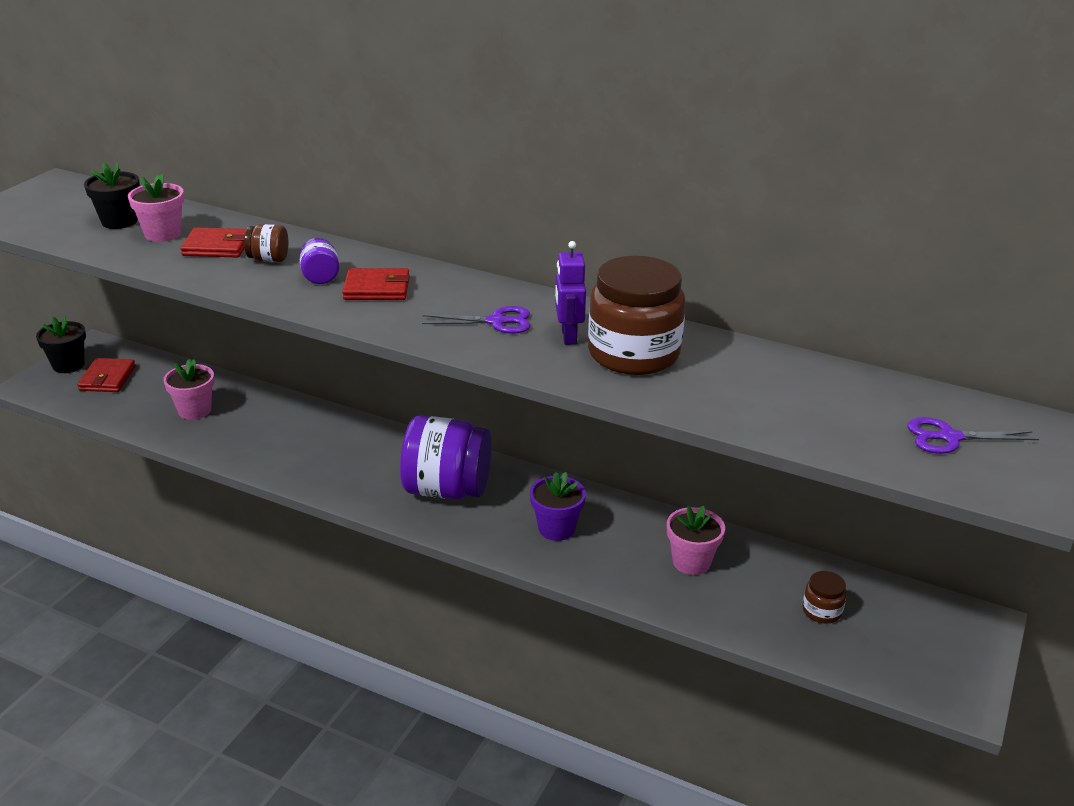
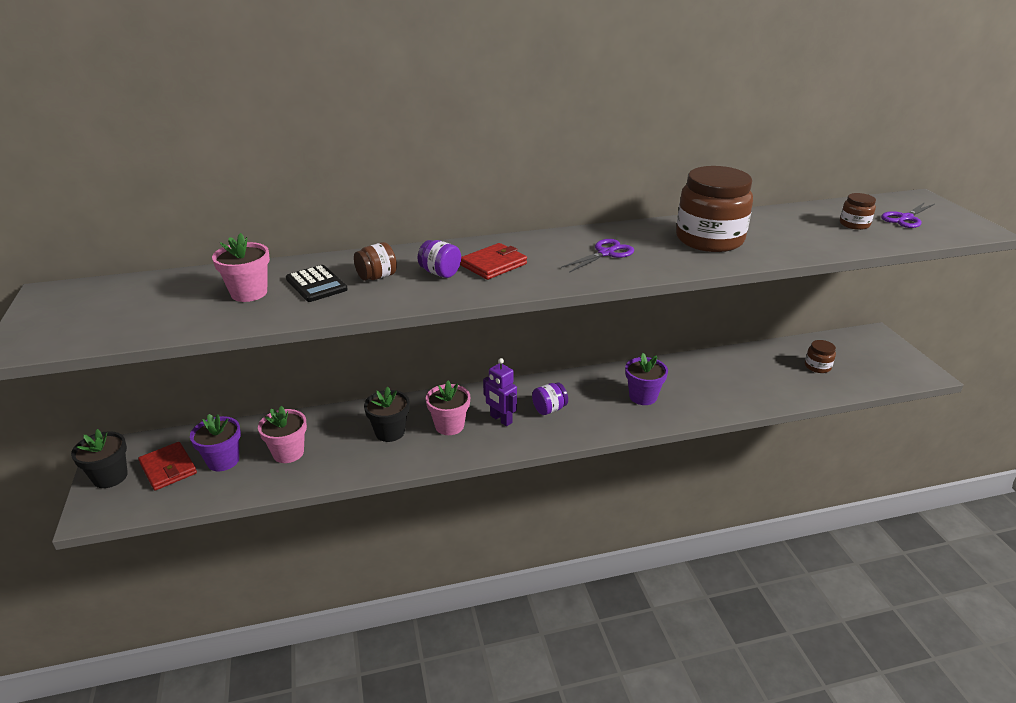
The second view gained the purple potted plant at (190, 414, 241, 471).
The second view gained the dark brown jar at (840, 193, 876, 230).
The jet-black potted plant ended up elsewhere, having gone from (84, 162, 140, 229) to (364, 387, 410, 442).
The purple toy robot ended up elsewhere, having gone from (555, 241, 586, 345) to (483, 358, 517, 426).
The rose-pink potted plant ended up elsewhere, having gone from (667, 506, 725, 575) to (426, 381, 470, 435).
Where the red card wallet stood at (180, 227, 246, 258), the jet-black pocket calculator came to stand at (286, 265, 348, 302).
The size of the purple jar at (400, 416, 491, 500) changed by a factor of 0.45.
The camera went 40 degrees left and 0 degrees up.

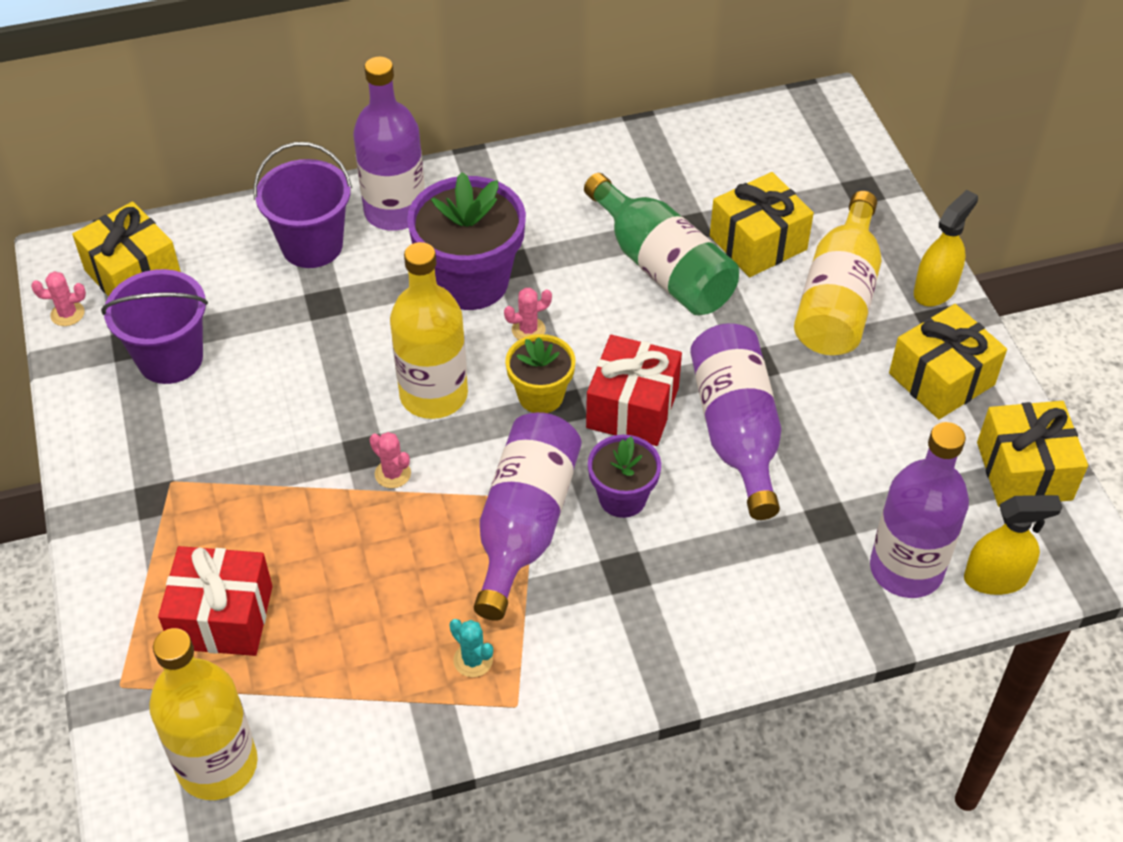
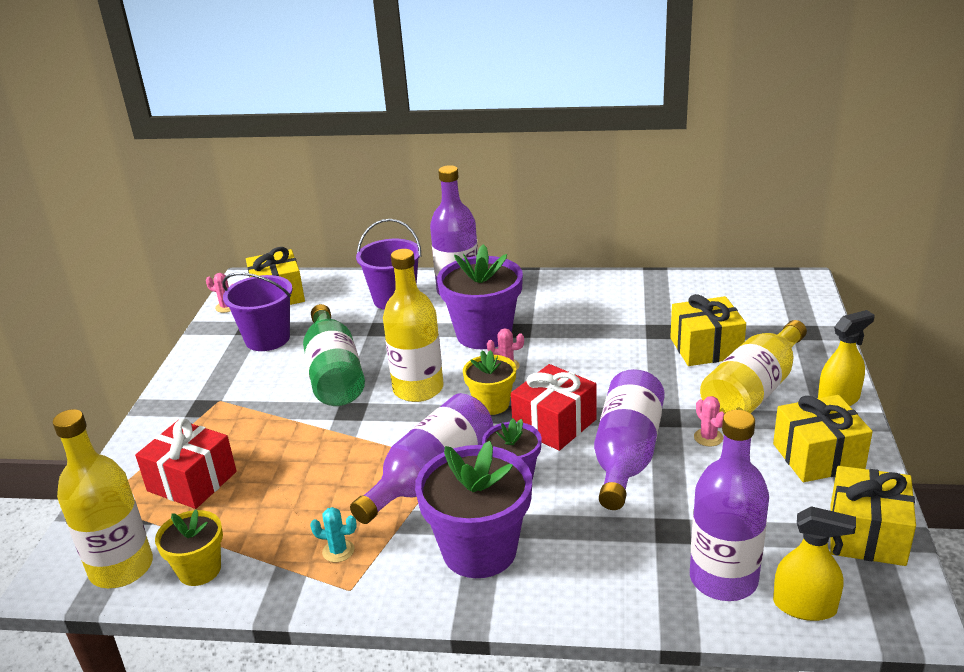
The second view gained the yellow potted plant at (155, 509, 223, 586).
The second view gained the purple potted plant at (415, 441, 532, 578).
The rose-pink saguaro cactus ended up elsewhere, having gone from (369, 432, 411, 488) to (694, 396, 725, 446).
The green drink bottle ended up elsewhere, having gone from (584, 173, 739, 316) to (303, 304, 365, 406).
The aqua saguaro cactus at (450, 619, 493, 677) ended up facing another way, 60 degrees counterclockwise from before.
The camera went 25 degrees right and 20 degrees down.

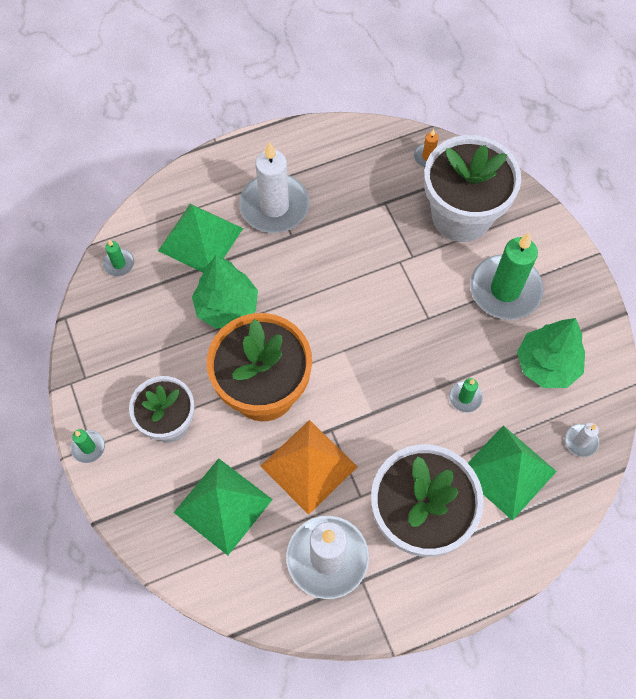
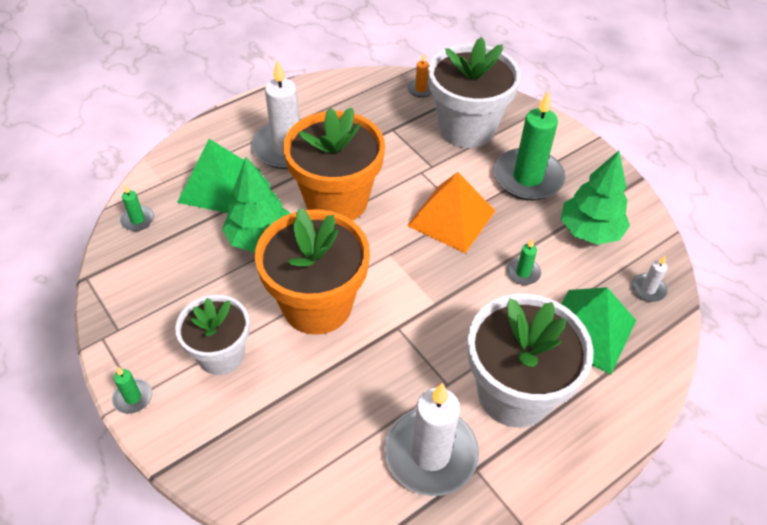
The second view lost the green solid pyramid at (174, 459, 273, 555).
The second view gained the bright orange potted plant at (283, 107, 385, 221).
The bright orange solid pyramid ended up elsewhere, having gone from (260, 420, 358, 515) to (407, 172, 495, 253).
The camera went 15 degrees left and 15 degrees down.

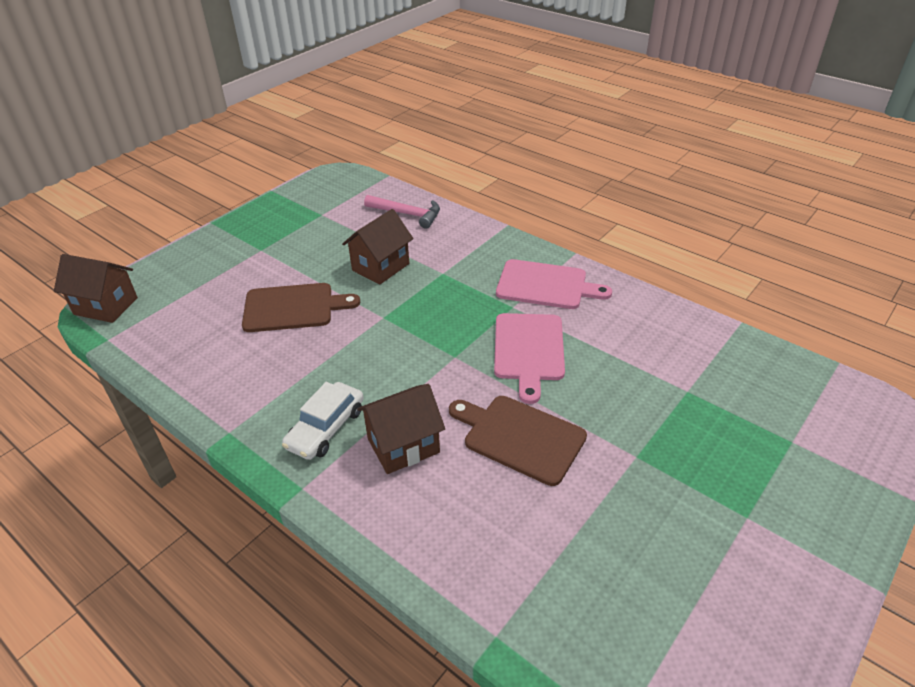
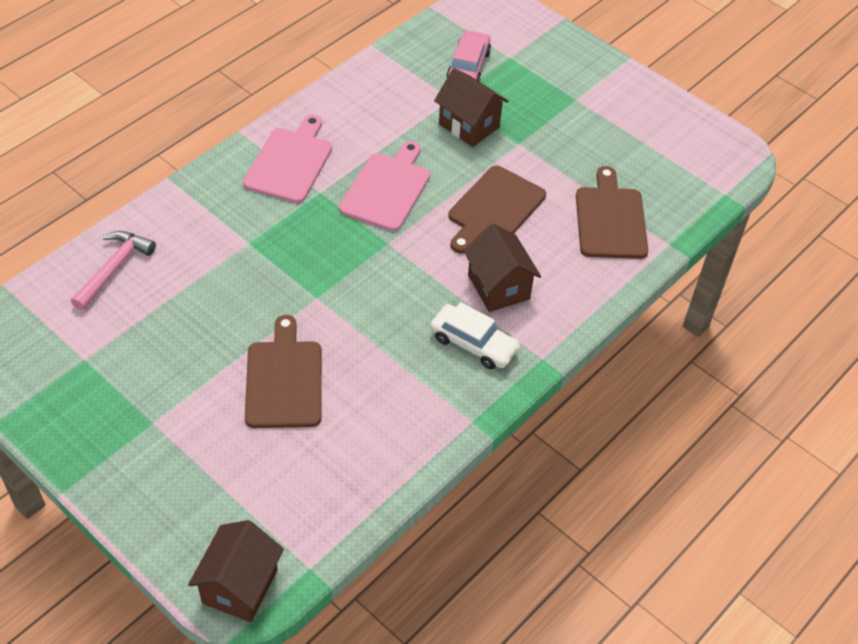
The second view gained the rose-pink toy car at (446, 30, 491, 82).
The second view gained the dark brown chopping board at (576, 166, 648, 259).
The dark brown cottage ended up elsewhere, having gone from (342, 209, 413, 285) to (434, 68, 509, 147).
The rose-pink chopping board at (494, 313, 565, 404) ended up facing another way, 75 degrees counterclockwise from before.
The camera went 90 degrees left and 10 degrees up.

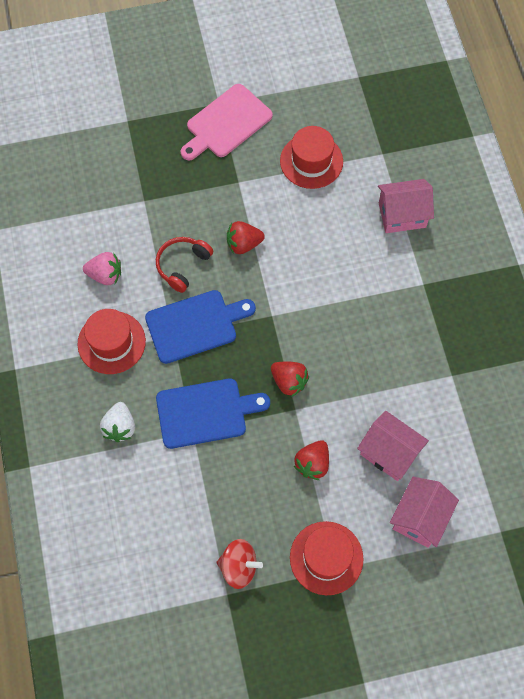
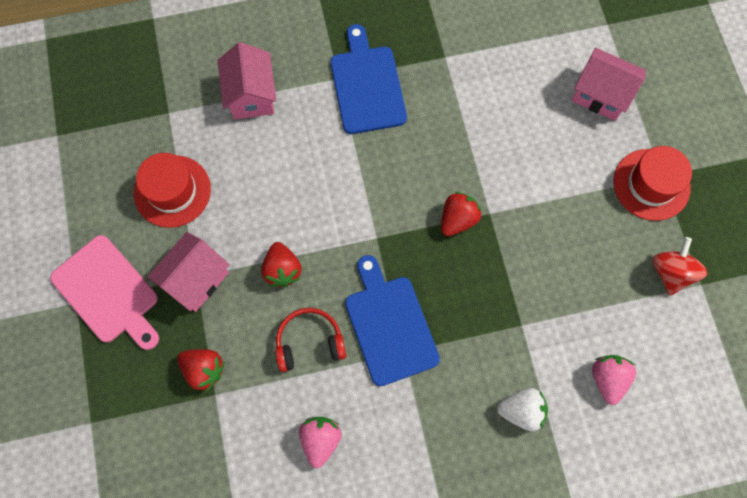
The second view lost the red top hat at (77, 309, 146, 374).
The second view gained the rose-pink berry at (592, 355, 636, 405).
The blue chopping board ended up elsewhere, having gone from (156, 378, 270, 449) to (330, 24, 407, 134).
The red berry ended up elsewhere, having gone from (294, 440, 329, 480) to (177, 349, 225, 391).
The rose-pink cottage ended up elsewhere, having gone from (357, 411, 429, 481) to (147, 232, 230, 312).
The red over-ear headphones at (156, 237, 213, 293) ended up facing another way, 135 degrees clockwise from before.
The camera went 90 degrees left and 5 degrees up.

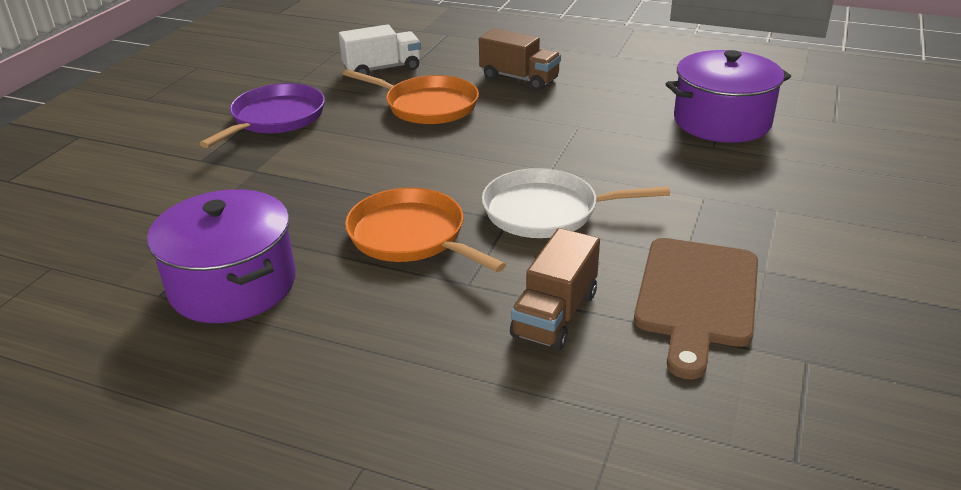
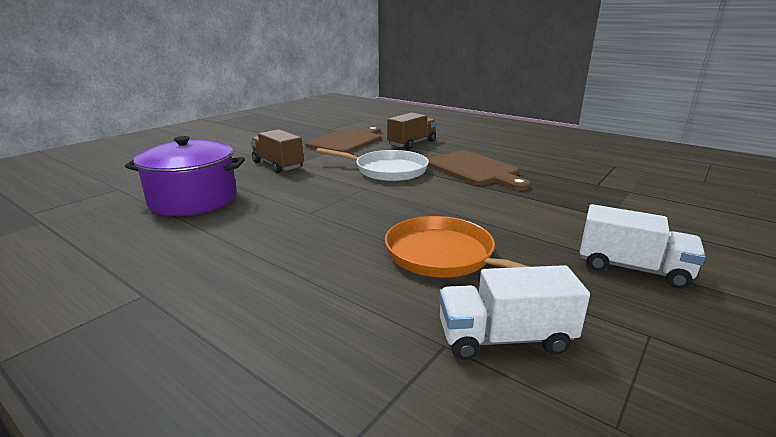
The second view lost the purple pot at (147, 189, 296, 323).
The dark brown lorry ended up elsewhere, having gone from (479, 28, 561, 90) to (250, 129, 304, 173).
Where the purple pan stood at (200, 83, 325, 148), the snow-white lorry came to stand at (580, 204, 706, 289).
Where the bright orange pan stood at (345, 188, 506, 272), the dark brown chopping board came to stand at (427, 150, 530, 190).
The camera went 165 degrees left and 10 degrees down.

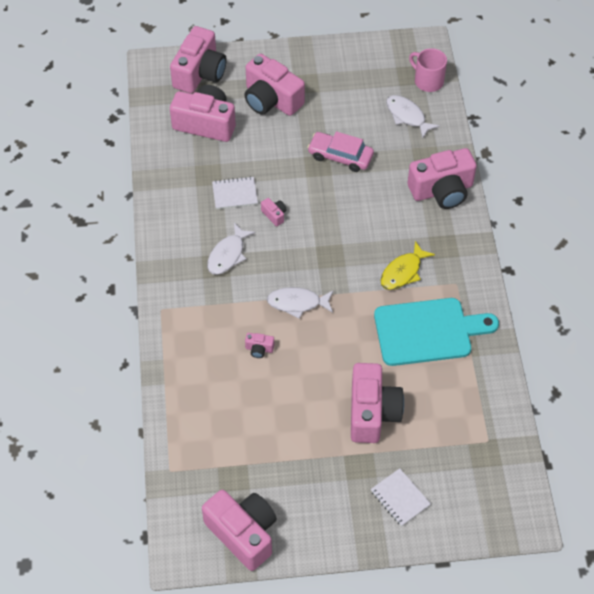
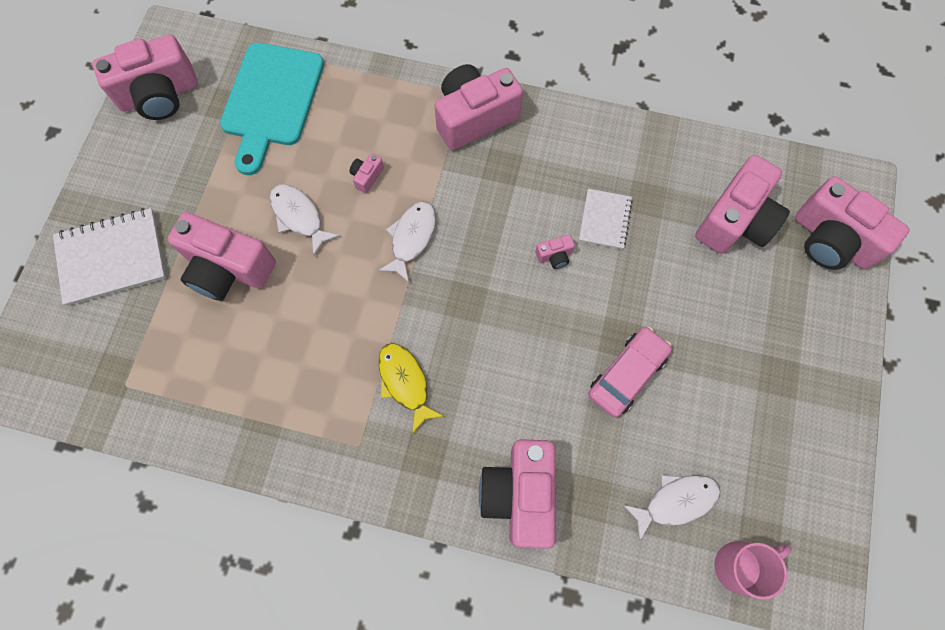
The snow-white fish figure ended up elsewhere, having gone from (207, 223, 256, 275) to (270, 184, 340, 256).
The rose-pink compact camera ended up elsewhere, having gone from (244, 54, 305, 116) to (434, 64, 523, 150).
The aqua chopping board ended up elsewhere, having gone from (374, 298, 499, 366) to (220, 43, 324, 175).
The size of the snow-white exercise book at (371, 468, 431, 527) changed by a factor of 1.70.
The camera went 110 degrees right and 15 degrees up.

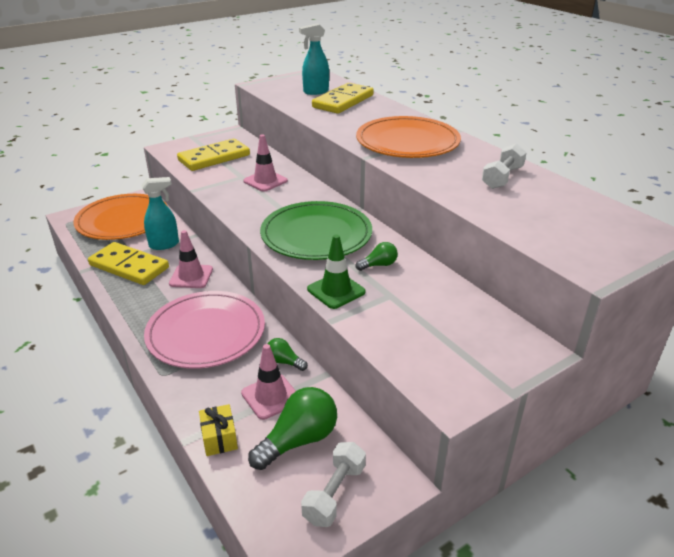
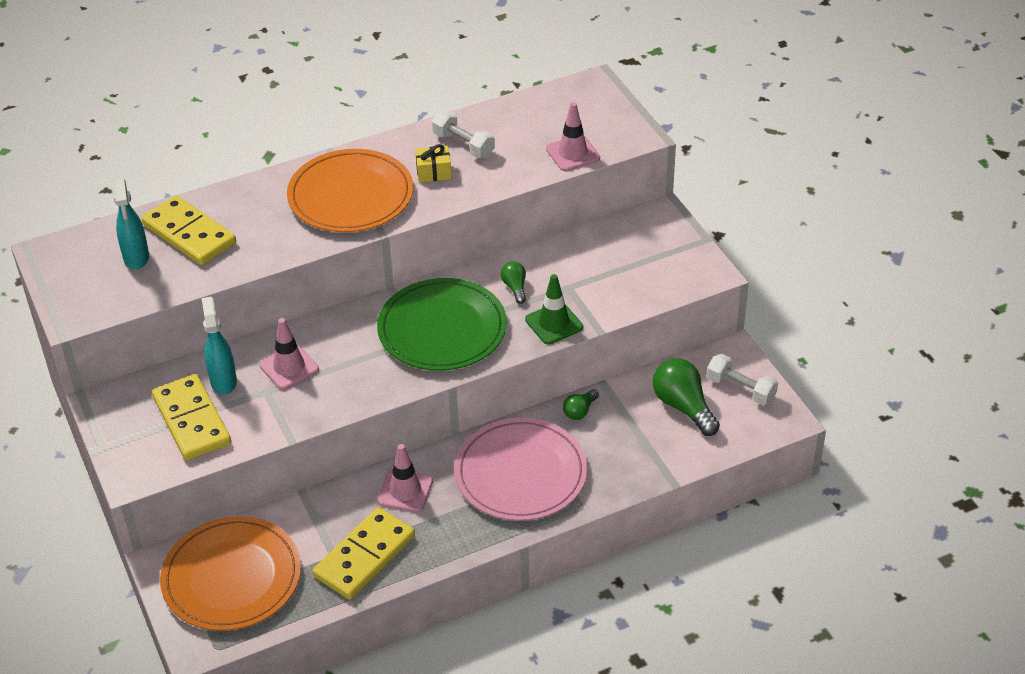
The aqua sprayer ended up elsewhere, having gone from (141, 177, 179, 250) to (202, 297, 237, 395).
The yellow present ended up elsewhere, having gone from (199, 404, 238, 456) to (415, 144, 452, 183).
The rose-pink road cone ended up elsewhere, having gone from (241, 344, 296, 420) to (546, 102, 600, 171).
The camera went 80 degrees left and 10 degrees up.

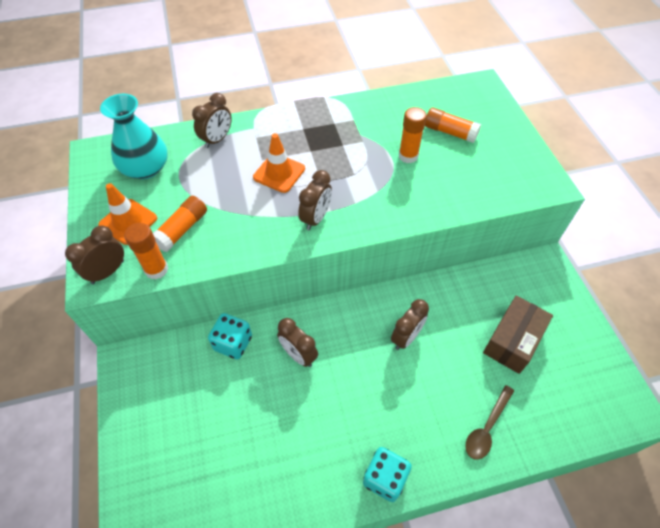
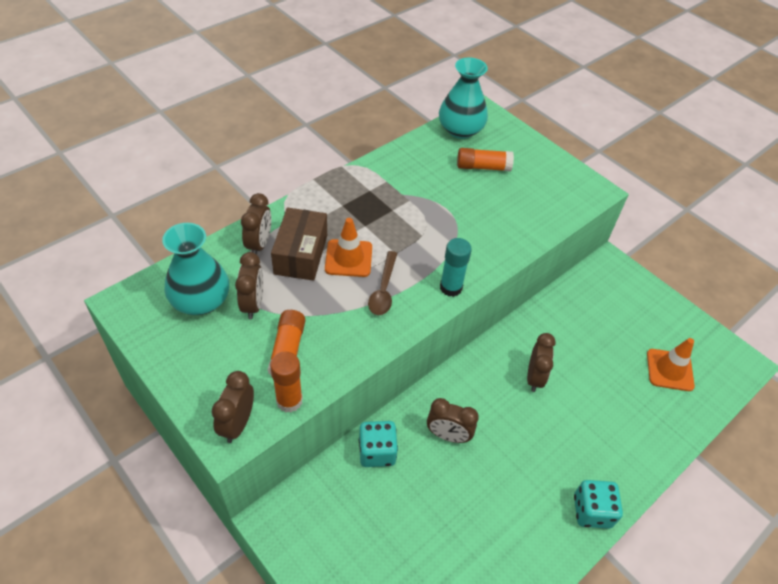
The second view lost the bright orange glue stick at (399, 107, 427, 163).
The second view gained the aqua flower vase at (439, 58, 488, 139).
The second view gained the aqua glue stick at (440, 238, 472, 297).
The bright orange road cone ended up elsewhere, having gone from (98, 183, 157, 245) to (647, 338, 695, 391).
The dark brown clock ended up elsewhere, having gone from (298, 170, 332, 230) to (235, 252, 263, 319).
The dark brown tablespoon ended up elsewhere, having gone from (465, 385, 514, 459) to (368, 251, 397, 315).
The dark brown parcel ended up elsewhere, having gone from (483, 296, 553, 374) to (271, 208, 327, 281).
The camera went 30 degrees left and 5 degrees down.

